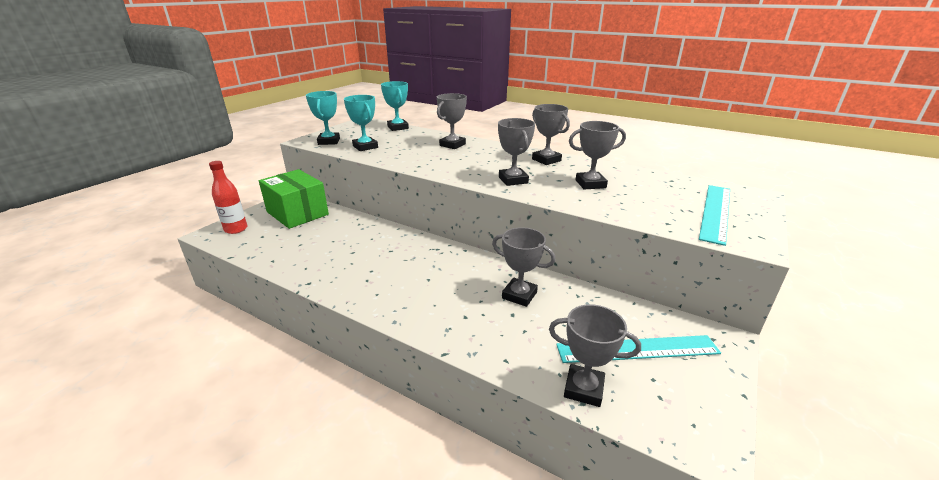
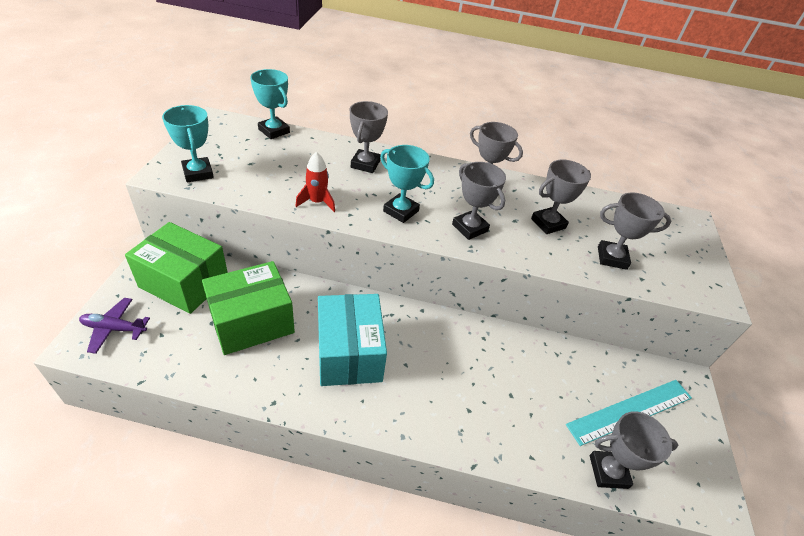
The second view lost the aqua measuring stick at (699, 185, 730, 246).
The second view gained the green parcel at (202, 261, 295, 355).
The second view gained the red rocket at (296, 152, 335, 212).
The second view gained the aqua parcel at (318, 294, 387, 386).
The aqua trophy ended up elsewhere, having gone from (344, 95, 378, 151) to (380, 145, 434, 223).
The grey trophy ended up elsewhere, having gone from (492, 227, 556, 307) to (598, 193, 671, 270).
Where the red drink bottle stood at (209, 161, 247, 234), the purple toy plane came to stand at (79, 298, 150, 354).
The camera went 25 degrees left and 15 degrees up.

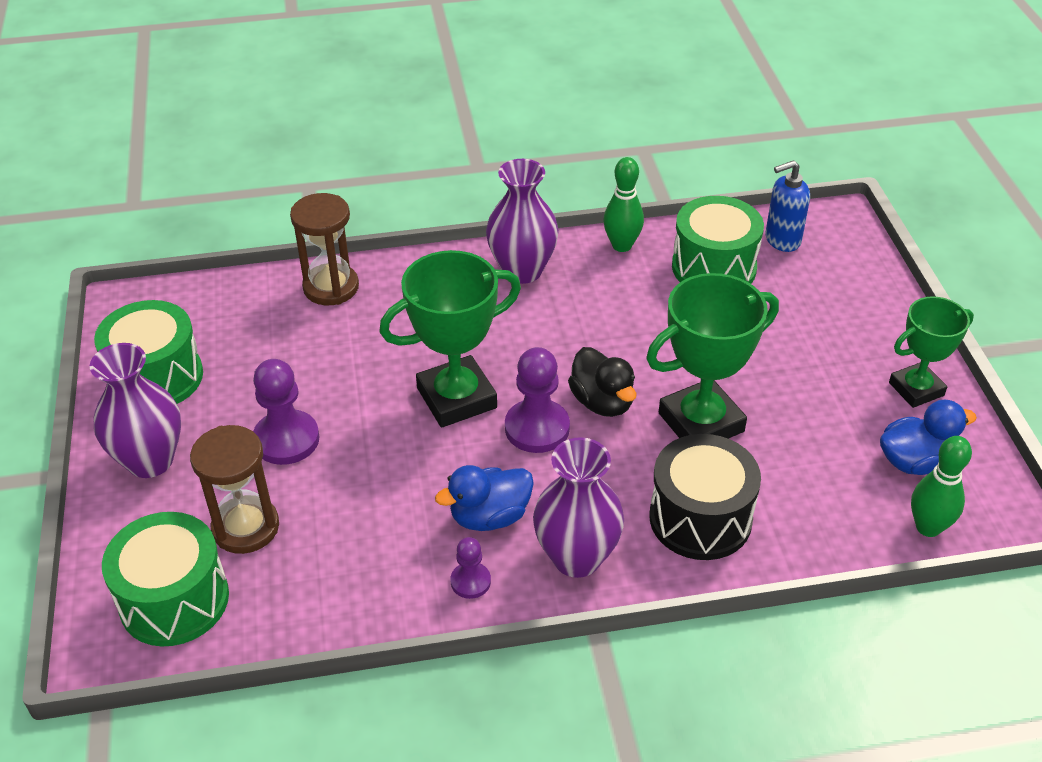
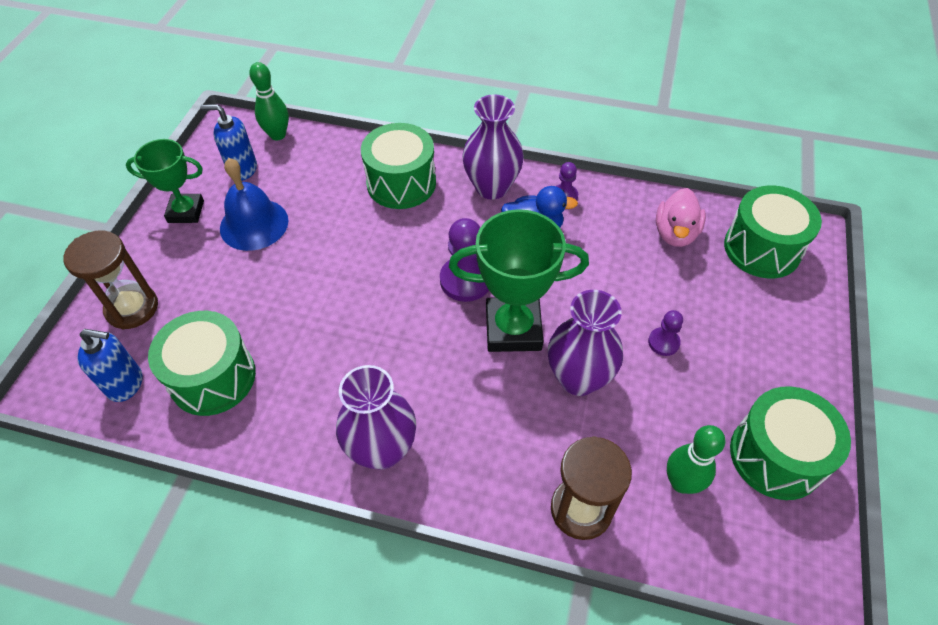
The second view lost the jet-black toy duck at (568, 347, 637, 417).
The second view lost the green trophy at (646, 273, 779, 439).
The second view gained the blue hand bell at (220, 158, 288, 251).
The second view gained the rose-pink toy duck at (656, 188, 706, 247).
The purple flower vase ended up elsewhere, having gone from (90, 343, 181, 478) to (548, 290, 623, 396).
The dark brown hourglass ended up elsewhere, having gone from (190, 425, 279, 554) to (63, 230, 158, 330).
The green tenpin ended up elsewhere, having gone from (603, 157, 644, 252) to (667, 425, 725, 494).
Where the blue toy duck stood at (880, 400, 977, 475), the blue soap dispenser came to stand at (200, 104, 257, 181).
What was the jet-black drum at (650, 434, 761, 560) turned into the green drum at (361, 123, 436, 209).
The size of the purple pawn at (253, 359, 320, 465) changed by a factor of 0.56.
The camera went 155 degrees left and 10 degrees up.

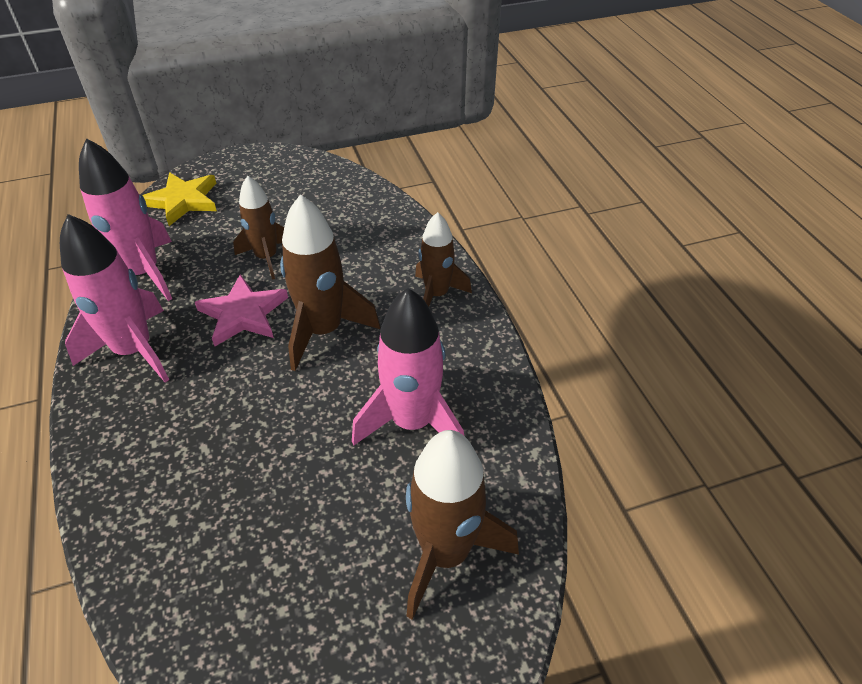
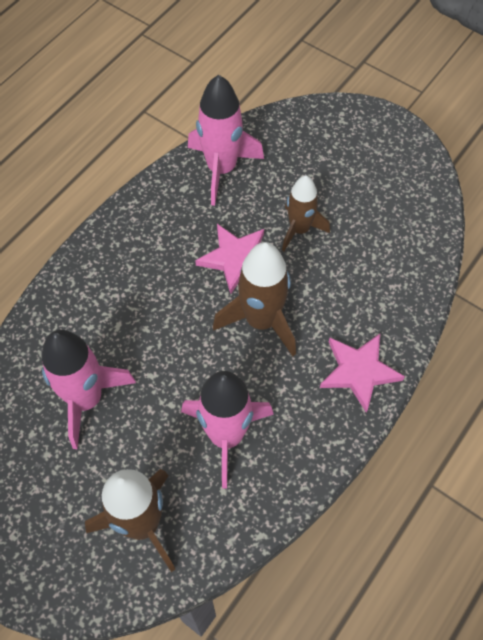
The second view lost the yellow star at (142, 172, 217, 226).
The rose-pink rocket ended up elsewhere, having gone from (60, 214, 169, 382) to (41, 330, 136, 449).
Where the dark brown rocket stood at (415, 212, 472, 307), the rose-pink star came to stand at (320, 334, 405, 413).
The camera went 55 degrees right and 15 degrees up.

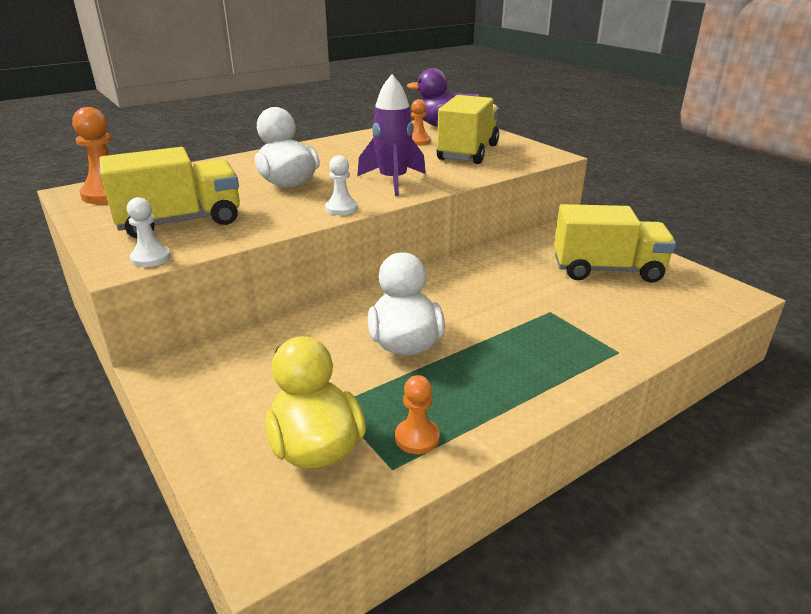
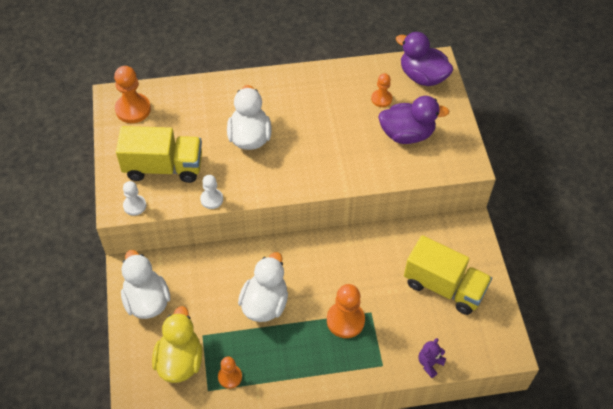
The second view lost the purple rocket at (357, 74, 426, 196).
The second view gained the snow-white toy duck at (121, 250, 170, 319).
The second view gained the bright orange pawn at (327, 284, 365, 338).
The second view gained the purple teddy at (418, 338, 446, 378).
The snow-white pawn ended up elsewhere, having gone from (325, 155, 358, 215) to (200, 175, 223, 209).
Where the yellow lorry stood at (437, 95, 499, 164), the purple toy duck came to stand at (378, 96, 450, 144).
The camera went 25 degrees right and 25 degrees up.

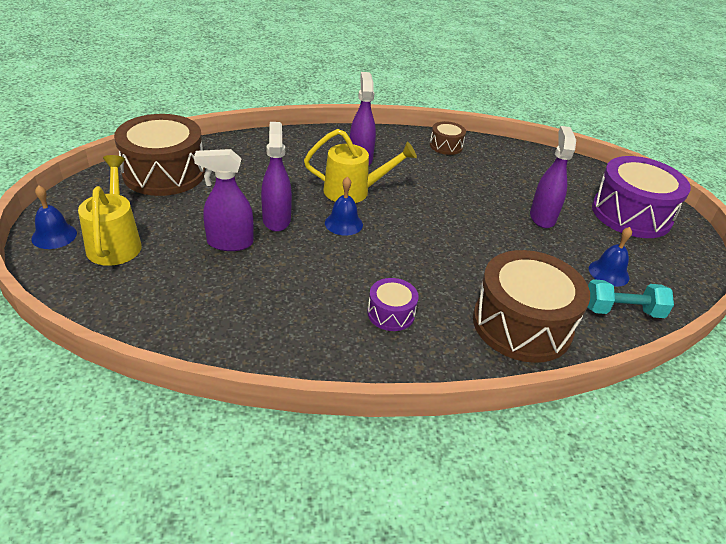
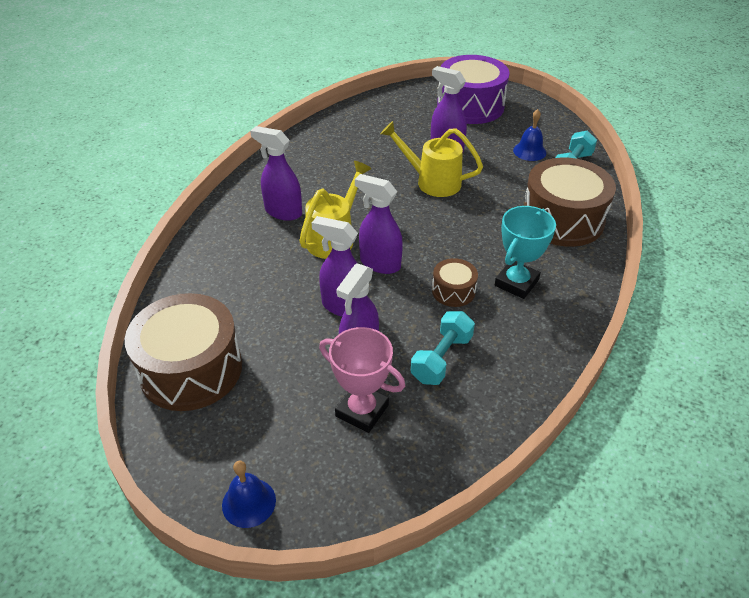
The second view gained the rose-pink trophy at (319, 327, 405, 433).
The second view gained the aqua dumbbell at (411, 311, 475, 385).
The yellow watering pot ended up elsewhere, having gone from (78, 155, 142, 266) to (380, 121, 483, 197).
The dark brown drum ended up elsewhere, having gone from (430, 121, 466, 155) to (432, 258, 478, 307).
Where the blue hand bell stood at (325, 176, 363, 236), the purple sprayer came to stand at (355, 174, 403, 274).
Where the purple drum stood at (367, 278, 419, 331), the aqua trophy came to stand at (495, 206, 556, 299).
The camera went 55 degrees left and 5 degrees up.

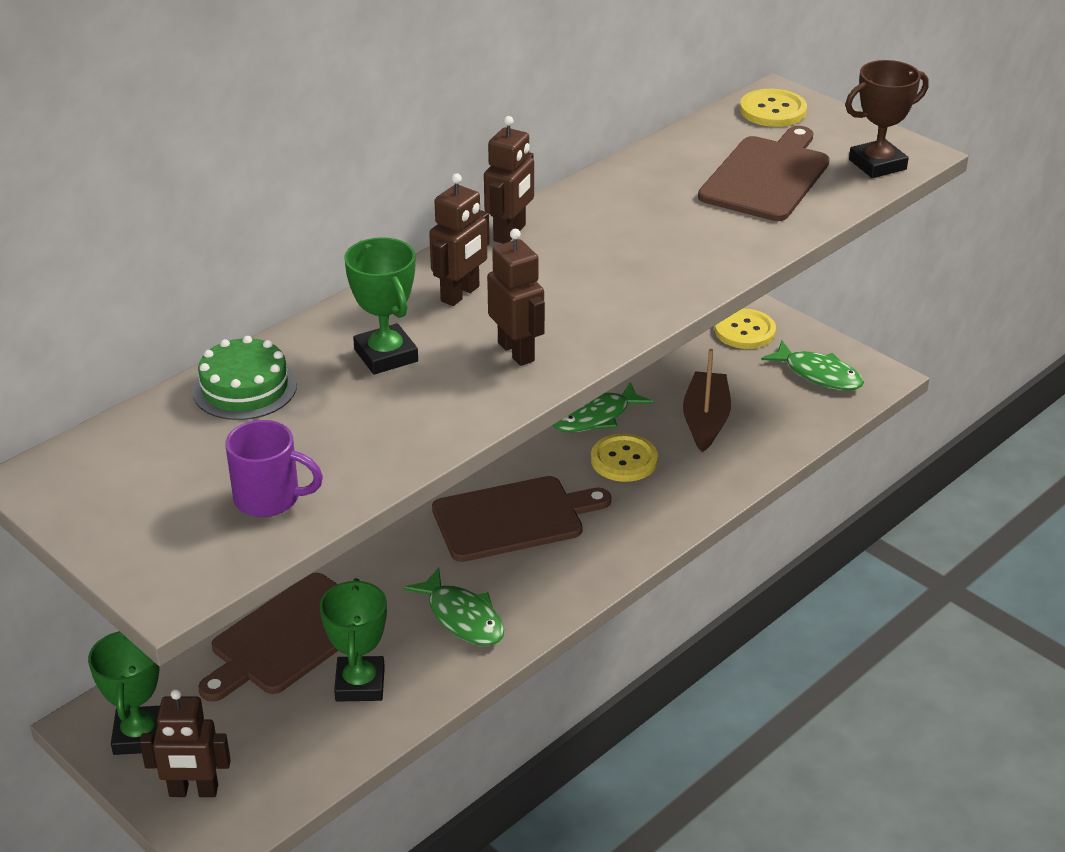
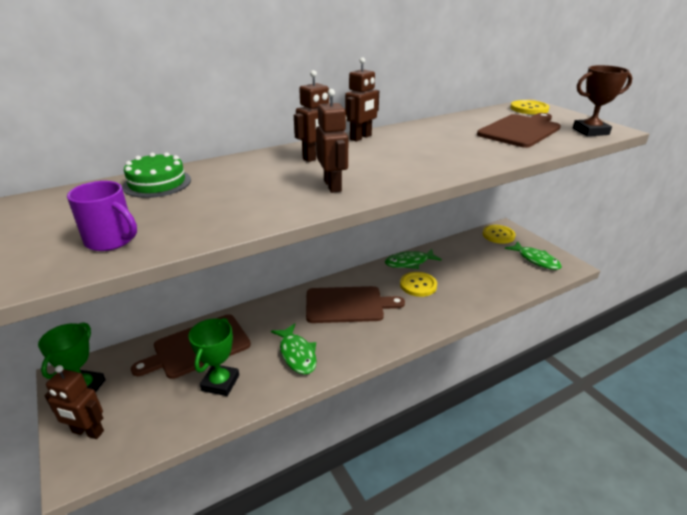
The second view lost the green trophy at (344, 237, 418, 375).
The second view lost the dark brown toy boat at (683, 349, 731, 452).
The camera went 15 degrees right and 5 degrees down.

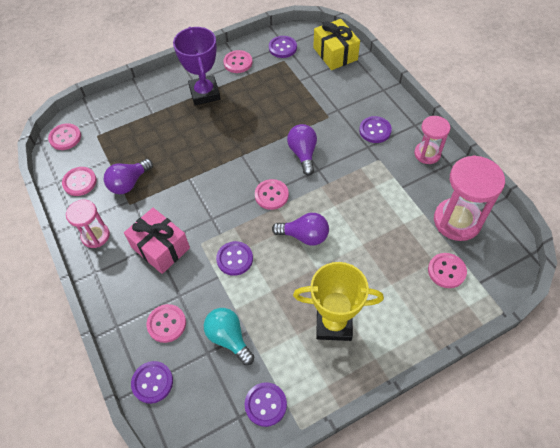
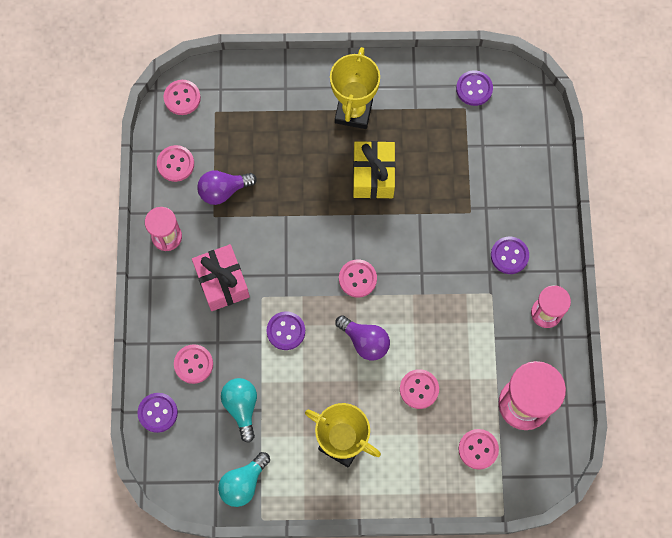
The second view lost the purple light bulb at (287, 124, 317, 175).
The rose-pink sewing button ended up elsewhere, having gone from (223, 50, 252, 73) to (400, 369, 439, 409).
The yellow present ended up elsewhere, having gone from (313, 19, 360, 70) to (353, 141, 395, 199).
Where the purple sewing button stood at (245, 382, 287, 427), the aqua light bulb came to stand at (218, 452, 270, 507).
What was the purple trophy at (173, 27, 221, 105) turned into the yellow trophy at (330, 47, 380, 129).
The camera went 25 degrees right and 15 degrees up.

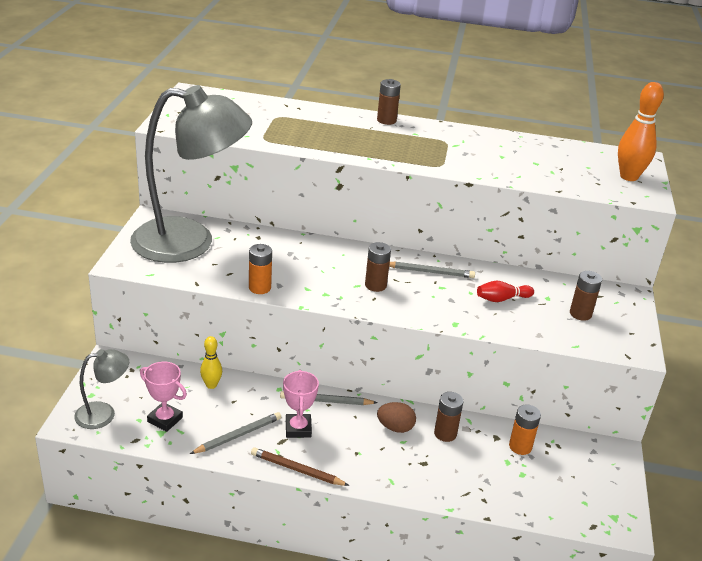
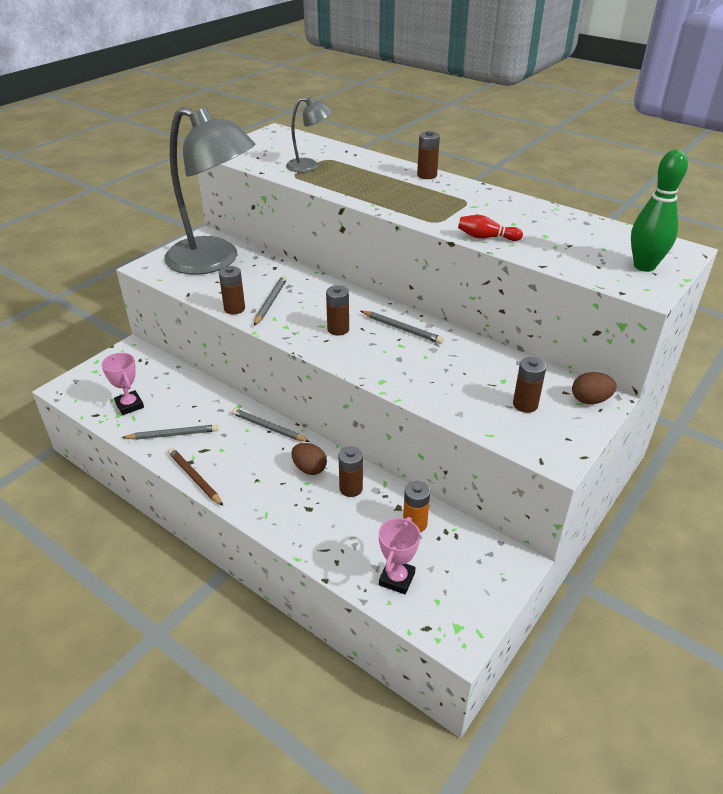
The second view lost the yellow tenpin at (200, 336, 222, 389).
The second view gained the grey wooden pencil at (254, 276, 287, 326).
The second view gained the dark brown egg at (572, 372, 617, 404).
The grey lamp ended up elsewhere, having gone from (74, 349, 129, 429) to (286, 96, 332, 172).
The rose-pink trophy ended up elsewhere, having gone from (283, 370, 319, 438) to (379, 517, 420, 594).
The red tenpin ended up elsewhere, having gone from (477, 281, 534, 302) to (458, 215, 523, 241).
What was the bright orange power cell at (249, 244, 272, 294) turned into the dark brown power cell at (219, 266, 245, 314).
What was the bright orange tenpin at (618, 82, 664, 181) turned into the green tenpin at (631, 150, 688, 272).
The camera went 30 degrees right and 5 degrees up.

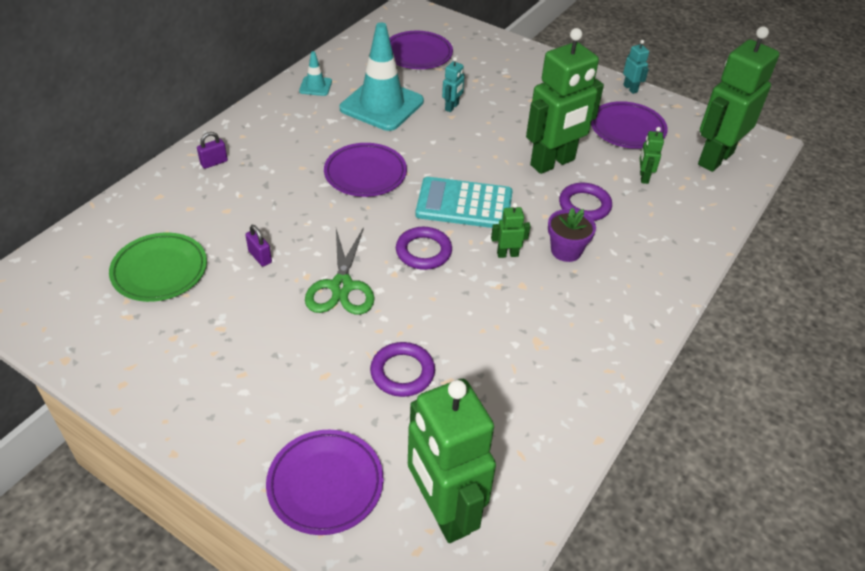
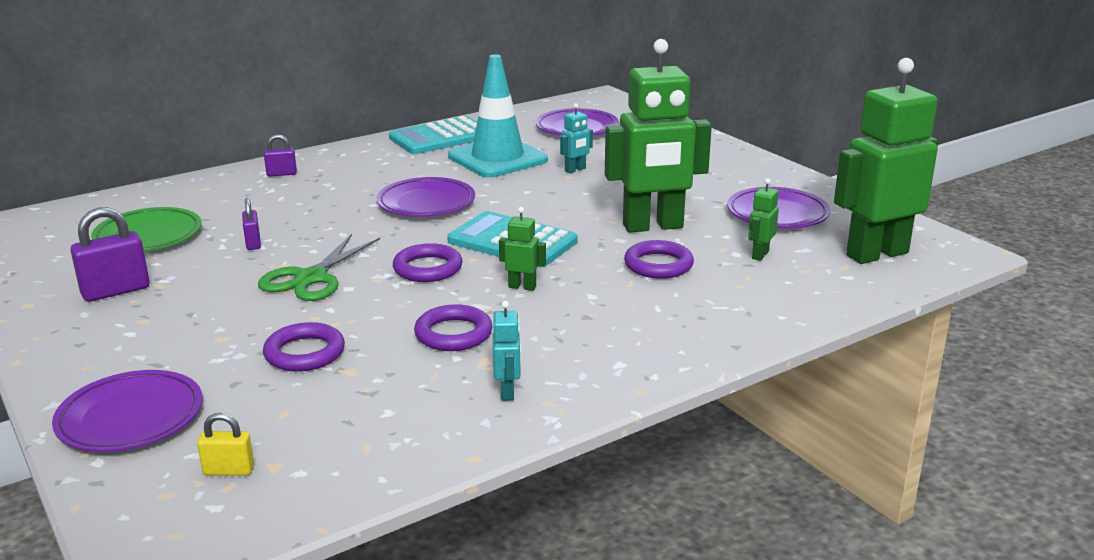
The second view lost the purple potted plant at (548, 207, 596, 262).
The second view gained the purple lock at (70, 207, 150, 302).
The second view gained the purple ring at (414, 304, 493, 351).
The aqua toy robot ended up elsewhere, having gone from (623, 40, 649, 94) to (493, 301, 521, 401).
Where the aqua road cone stood at (299, 51, 332, 96), the aqua pocket calculator came to stand at (389, 116, 477, 154).
Where the green toy robot stood at (408, 379, 496, 543), the yellow lock came to stand at (197, 413, 254, 476).
The camera went 25 degrees right and 20 degrees down.

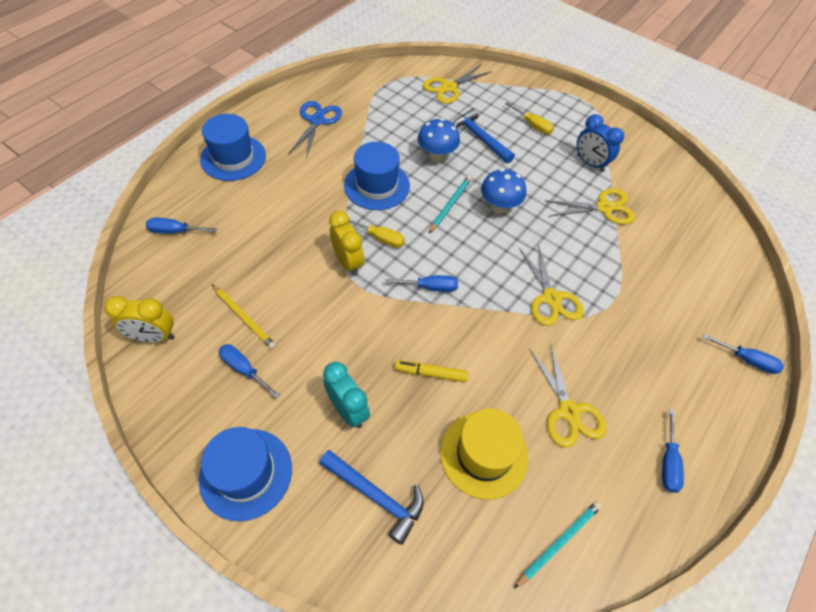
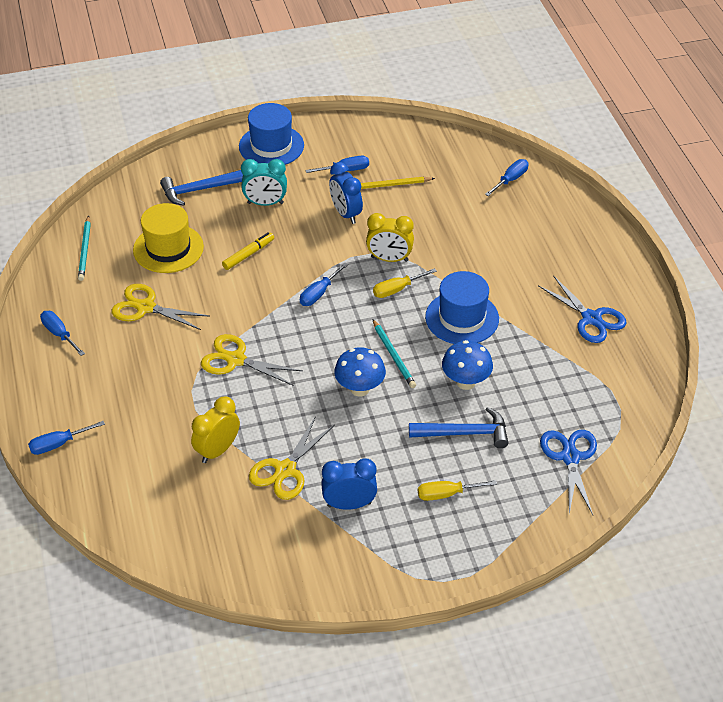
The second view lost the blue top hat at (200, 114, 266, 181).
The second view gained the blue clock at (329, 162, 363, 224).
The yellow clock ended up elsewhere, having gone from (104, 296, 175, 343) to (191, 396, 240, 463).
What was the yellow scissors at (423, 65, 492, 104) turned into the blue scissors at (540, 430, 597, 515).
The camera went 130 degrees right and 10 degrees down.

